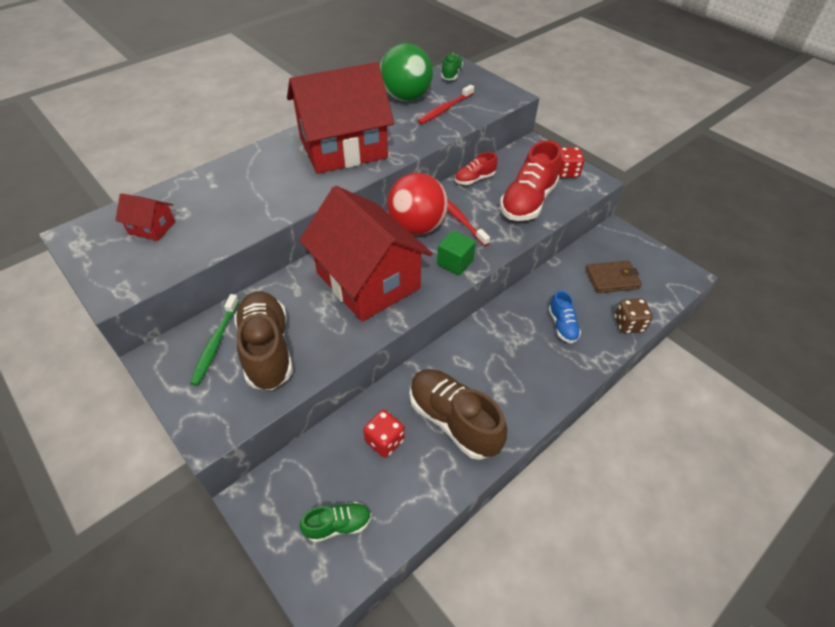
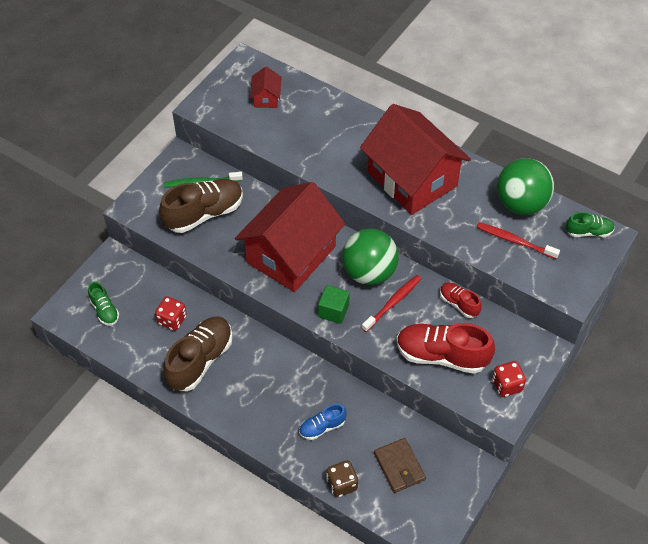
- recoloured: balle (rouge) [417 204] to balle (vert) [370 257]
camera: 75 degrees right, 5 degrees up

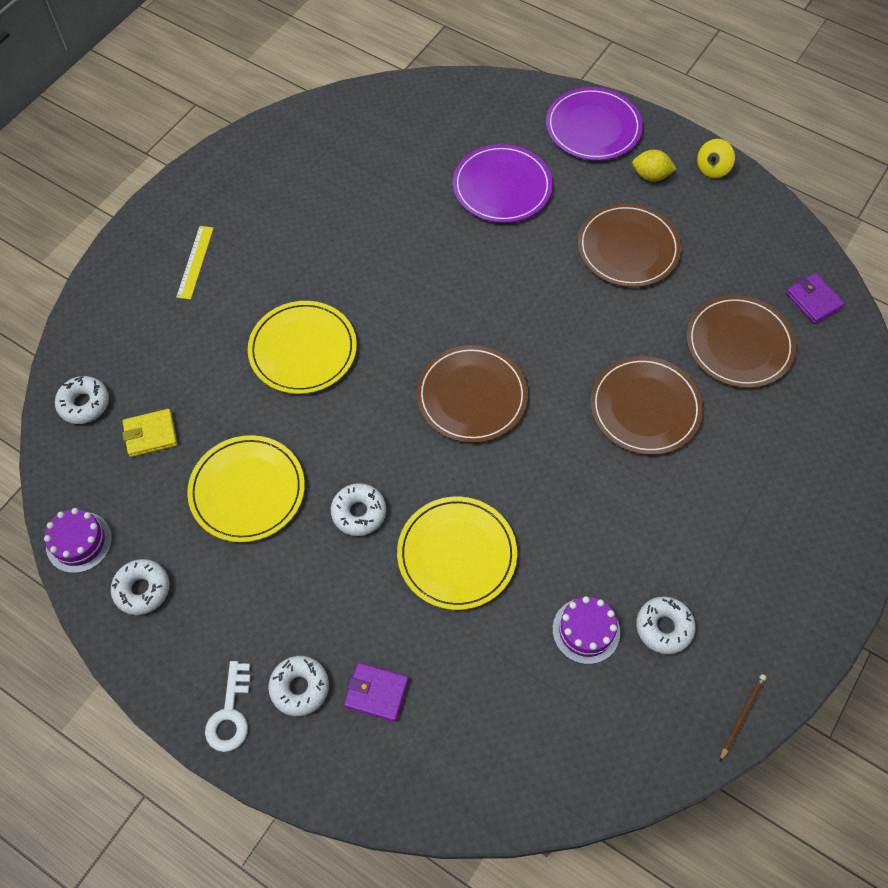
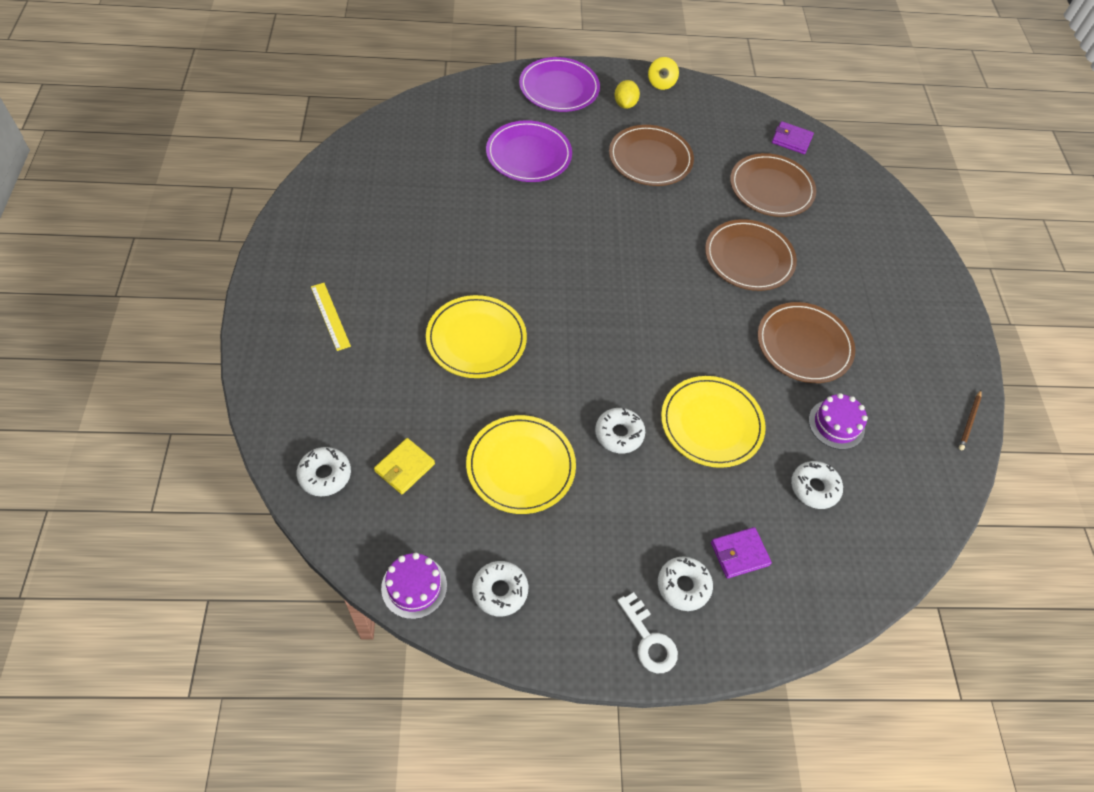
- turned: citron (jaune) [654 165] = [627 94] 60 degrees counterclockwise
- moved: assiette (marron) [472 394] to [806 342]
- moved: beignet (blanc) [666 625] to [817 485]
- turned: crayon (marron) [743 717] = [970 420] 150 degrees counterclockwise
camera: 40 degrees left, 5 degrees down

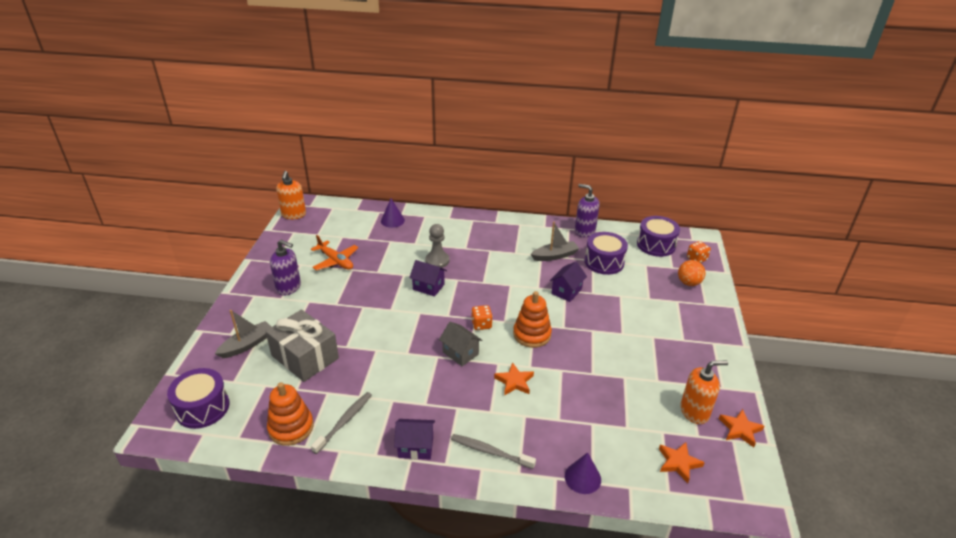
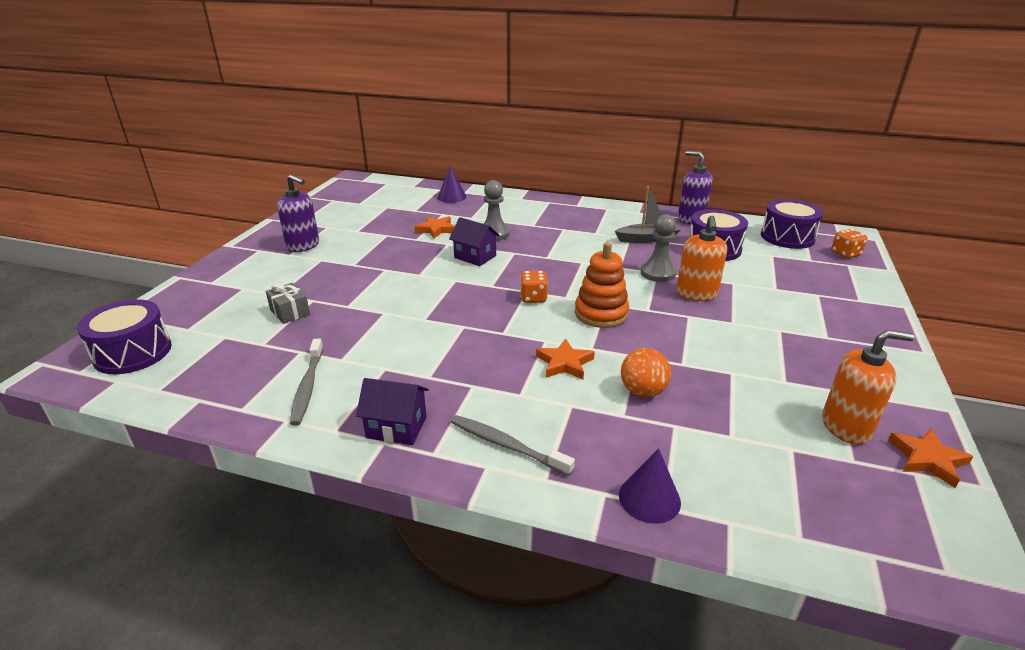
- resized: cadeau (gris) [302 345] = [288 303] x0.48
- turned: brosse à dents (gris) [341 423] = [306 382] 135 degrees clockwise
- moved: étoile (orange) [682 462] to [435 227]
- moved: balle (orange) [691 273] to [646 372]
- replaced: maison (violet) [568 282] to pion (gris) [658 248]
- moved: distributeur de savon (orange) [291 195] to [701 258]
- removed: bateau (gris) [243 334]
- removed: jouet à empiler (orange) [290 414]
- removed: avion (orange) [335 253]
- removed: maison (gris) [461 344]
camera: 10 degrees right, 5 degrees down

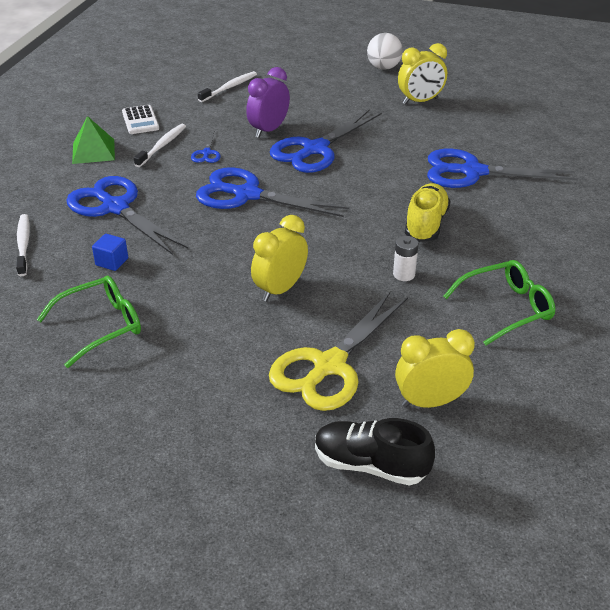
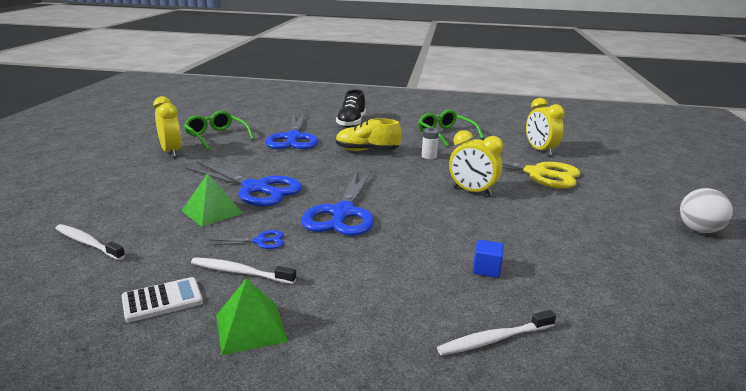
- replaced: réveil (violet) [268 102] to pyramide (vert) [212 200]
- moved: lunettes (vert) [89 321] to [218 130]
- moved: chaussure (noir) [375 452] to [351 109]
- moved: balle (blanc) [385 51] to [706 210]
- removed: ciseaux (bleu) [127 215]
camera: 100 degrees left, 15 degrees down

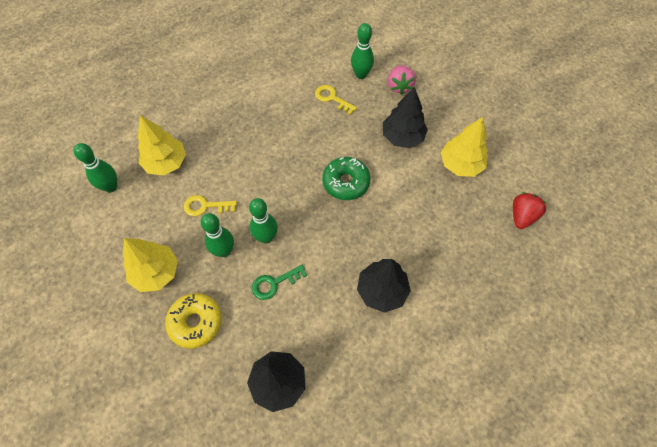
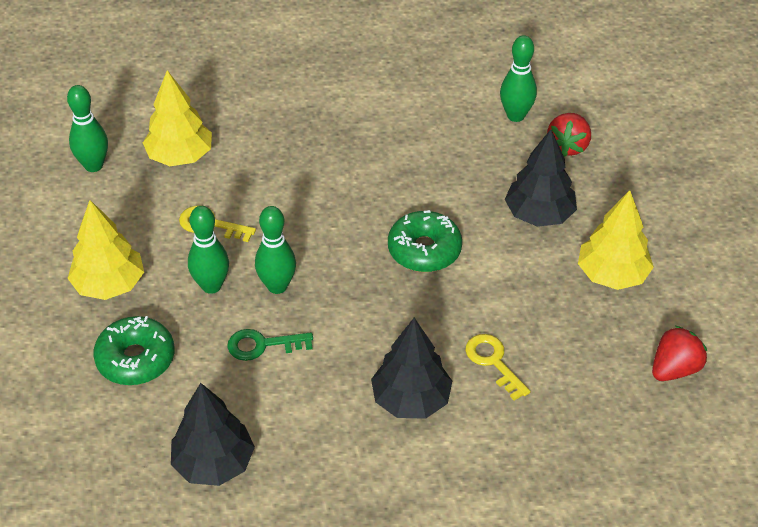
- recoloured: beignet (jaune) [193 321] to beignet (vert) [134 350]
- moved: clé (jaune) [336 100] to [498 367]
- recoloured: fraise (rose) [402 79] to fraise (rouge) [569 135]
camera: 20 degrees right, 15 degrees down

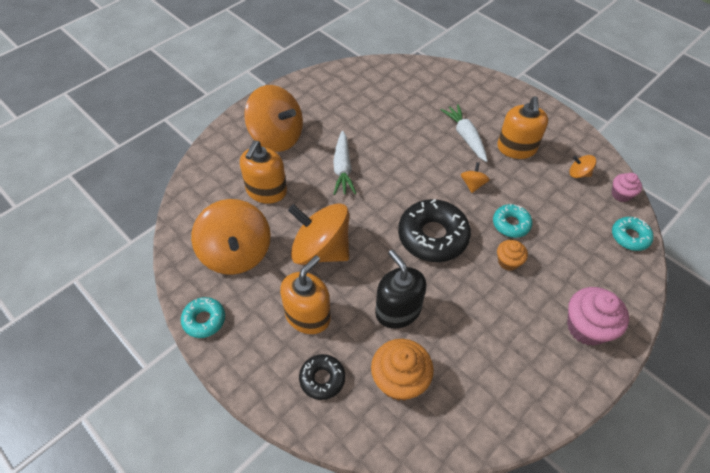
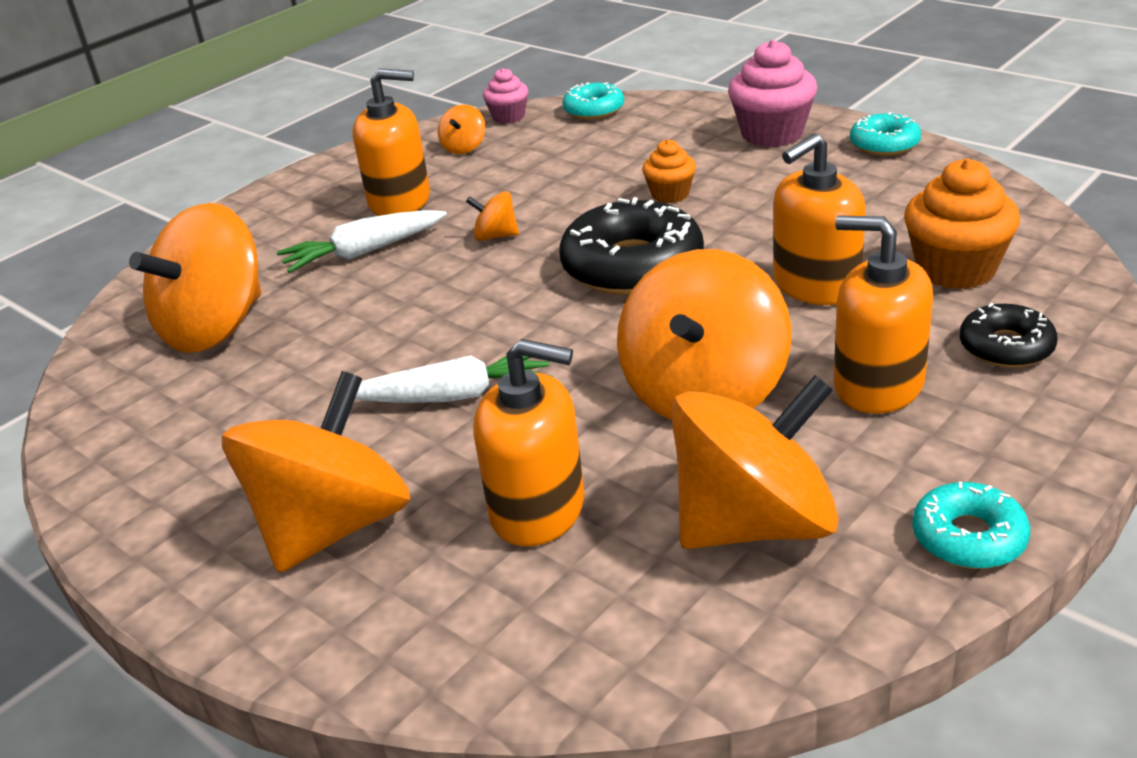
- added: toupie (orange) [195 278]
- recoloured: distributeur de savon (noir) [400 289] to distributeur de savon (orange) [819 219]
- moved: beignet (turquoise) [513 221] to [885 134]
camera: 90 degrees left, 20 degrees down

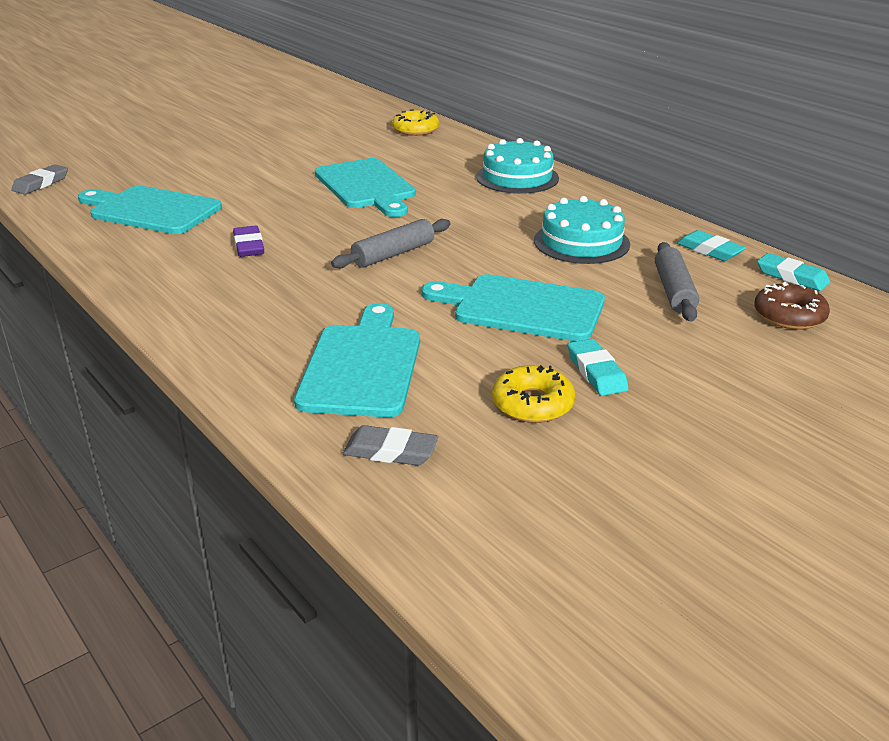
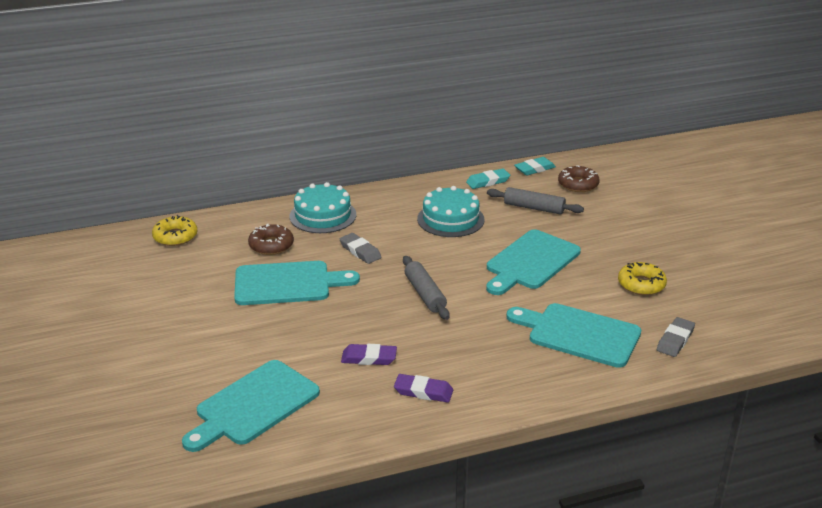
- added: beignet (marron) [271 239]
- moved: gomme (gris) [39 179] to [361 248]
- added: gomme (violet) [423 388]
- removed: gomme (turquoise) [598 367]
camera: 70 degrees left, 0 degrees up

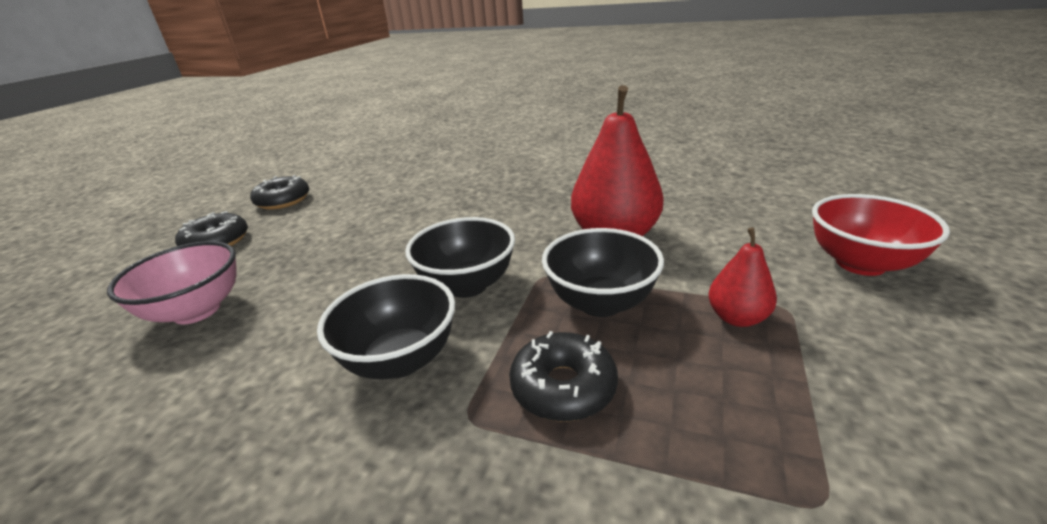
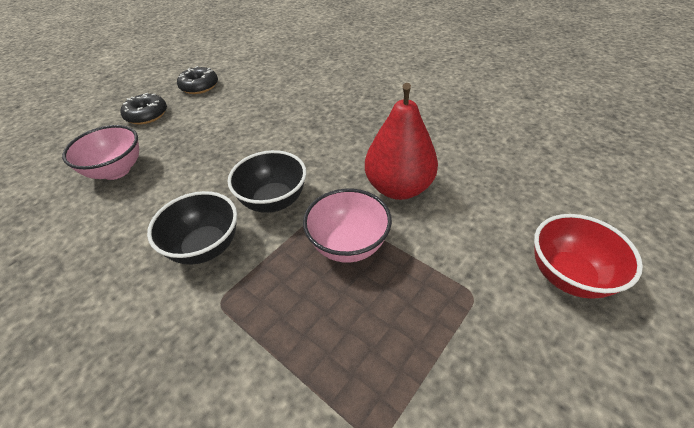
- recoloured: bol (noir) [603 272] to bol (rose) [347 226]
- removed: beignet (noir) [563 376]
- removed: poire (rouge) [742 277]
camera: 20 degrees right, 15 degrees up

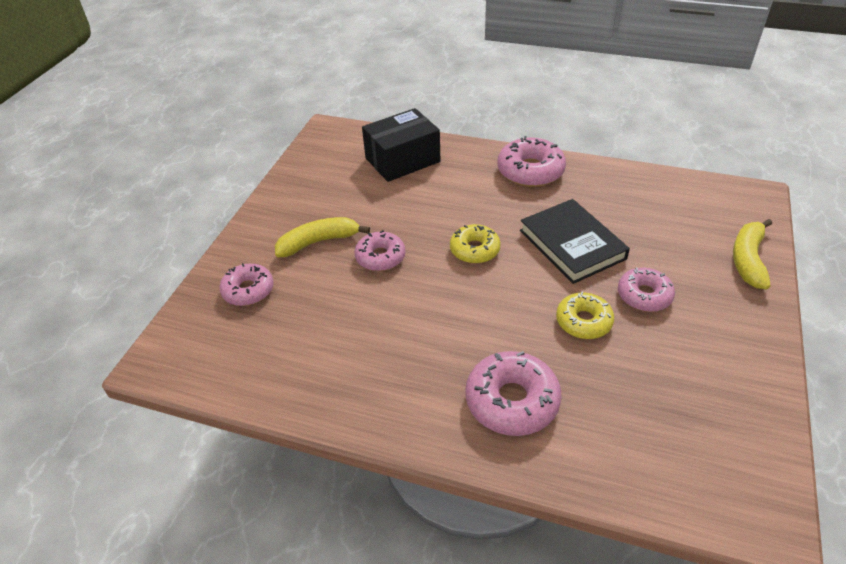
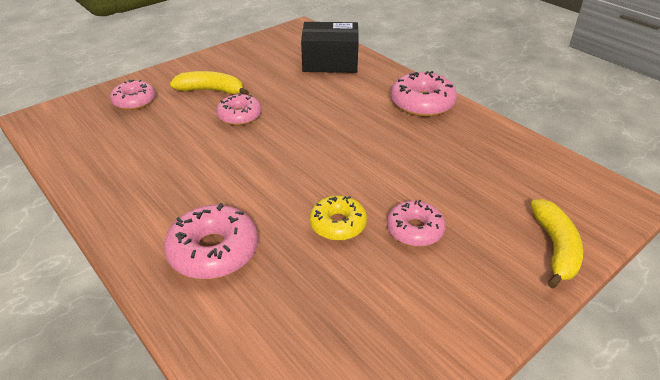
- turned: banane (jaune) [752 254] = [556 243] 135 degrees clockwise
- removed: beignet (jaune) [475 244]
- removed: livre (noir) [575 241]
camera: 30 degrees right, 5 degrees down

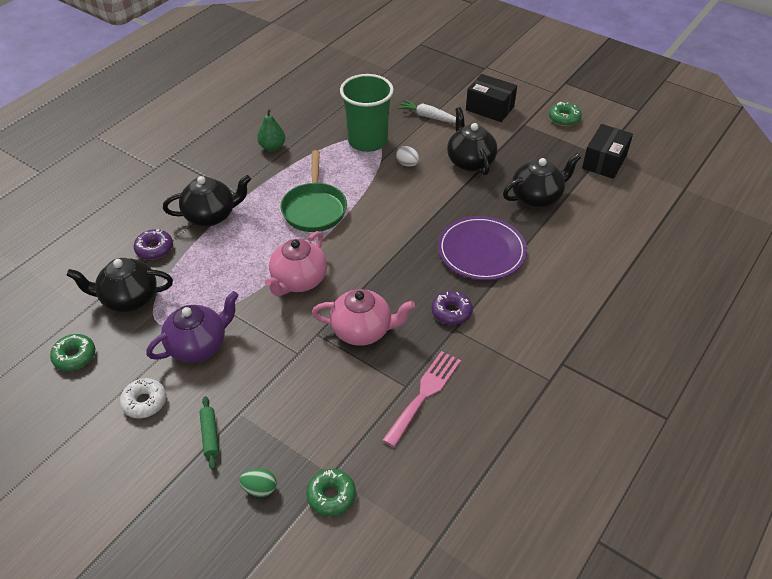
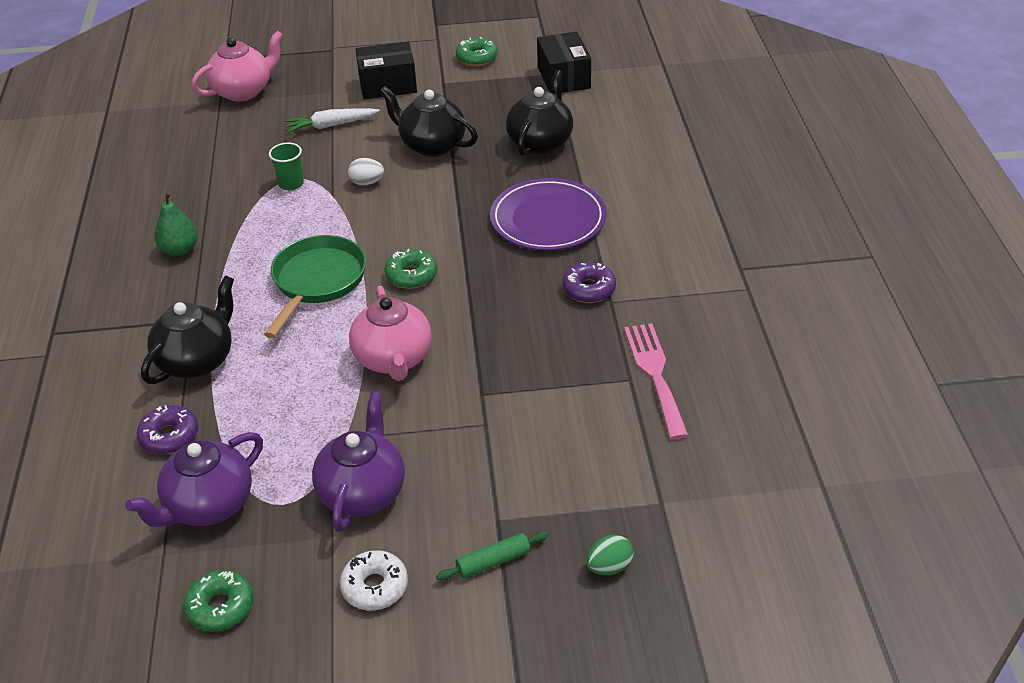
- recoloured: théière (noir) [120 285] to théière (violet) [194 479]
- moved: théière (rose) [363 317] to [237 66]
- turned: poêle (vert) [313 191] = [315 286] 120 degrees counterclockwise
- resized: gobelet (vert) [367 113] = [286 166] x0.44
- moved: beignet (vert) [331 492] to [410 269]
- turned: rouleau à pâtisserie (vert) [209 433] = [492 556] 60 degrees counterclockwise
camera: 40 degrees left, 5 degrees down

